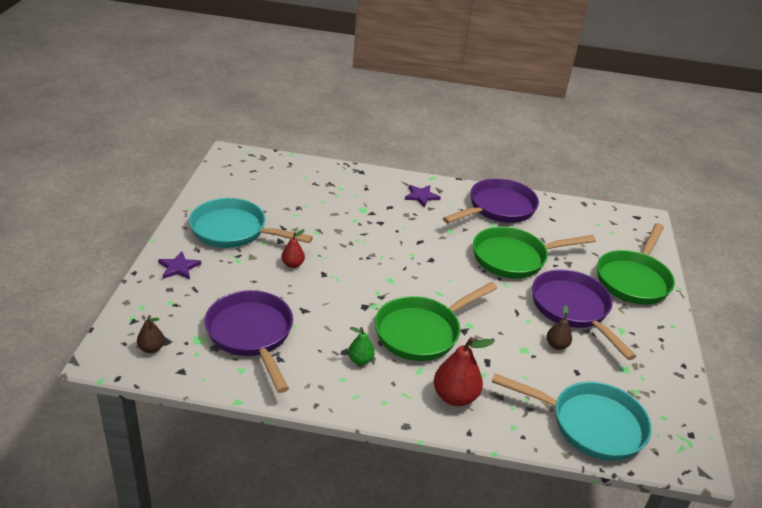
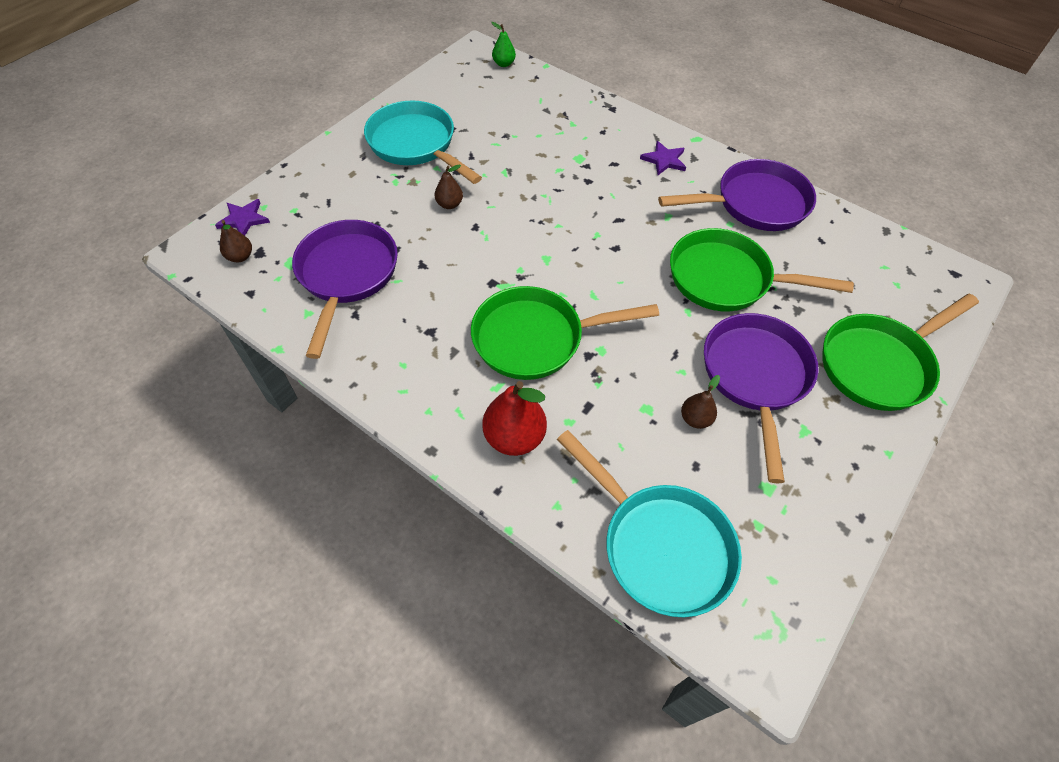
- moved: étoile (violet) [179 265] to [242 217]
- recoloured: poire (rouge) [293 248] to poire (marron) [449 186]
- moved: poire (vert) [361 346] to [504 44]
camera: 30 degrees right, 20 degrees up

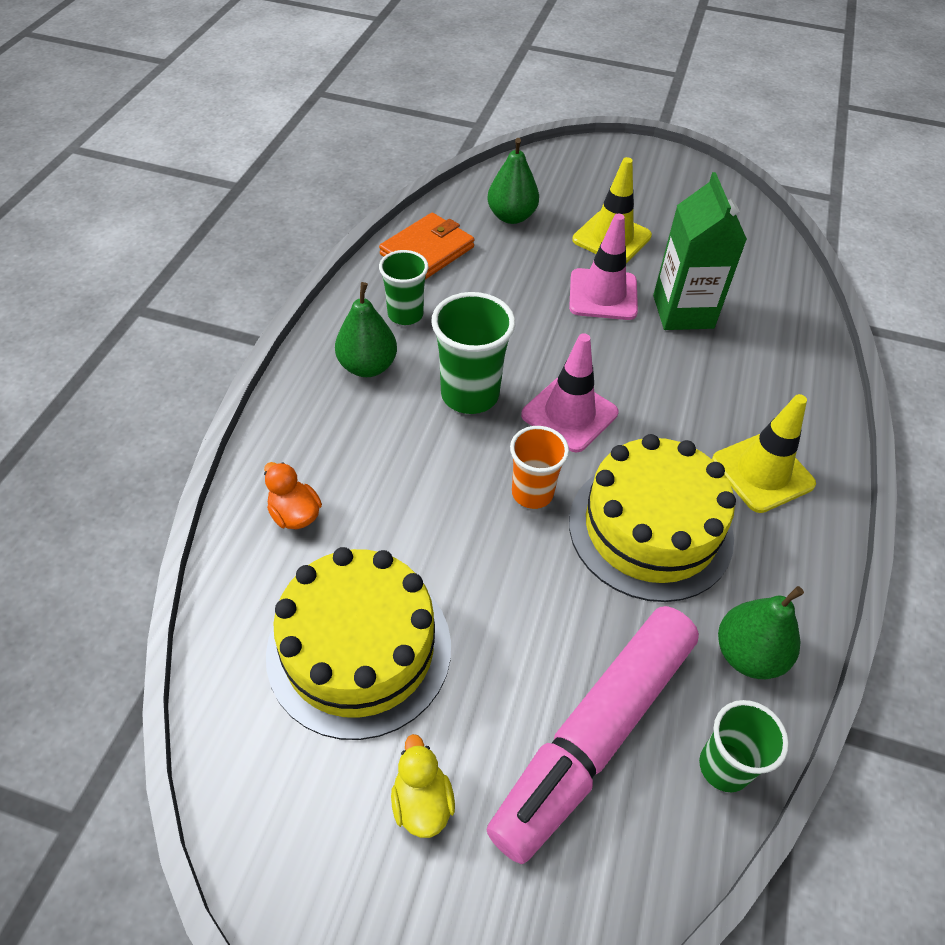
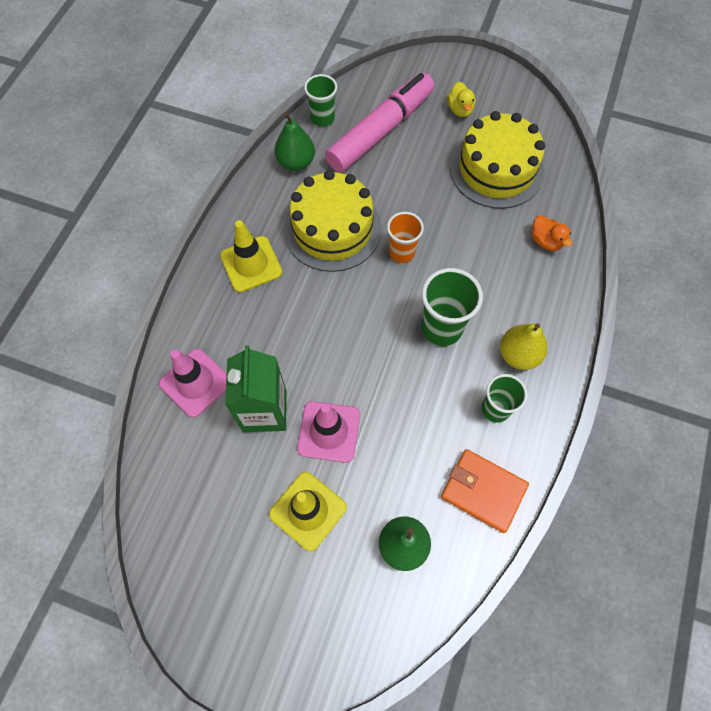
- moved: cône de chantier (rose) [570 392] to [193 383]
- turned: portefeuille (orange) [426 246] = [485 491] 75 degrees clockwise
- recoloured: poire (vert) [366 329] to poire (jaune) [524 346]
camera: 175 degrees left, 15 degrees up

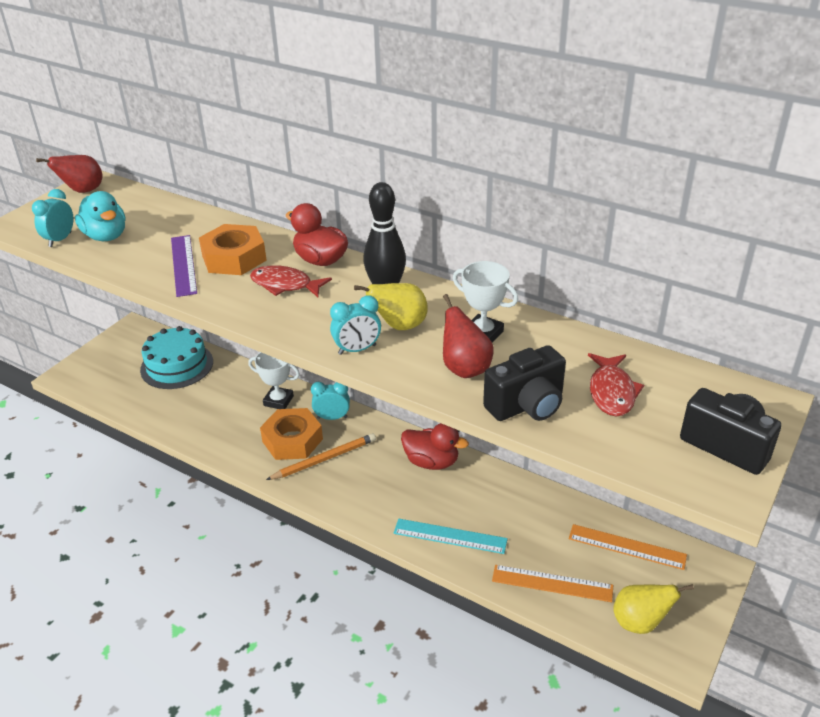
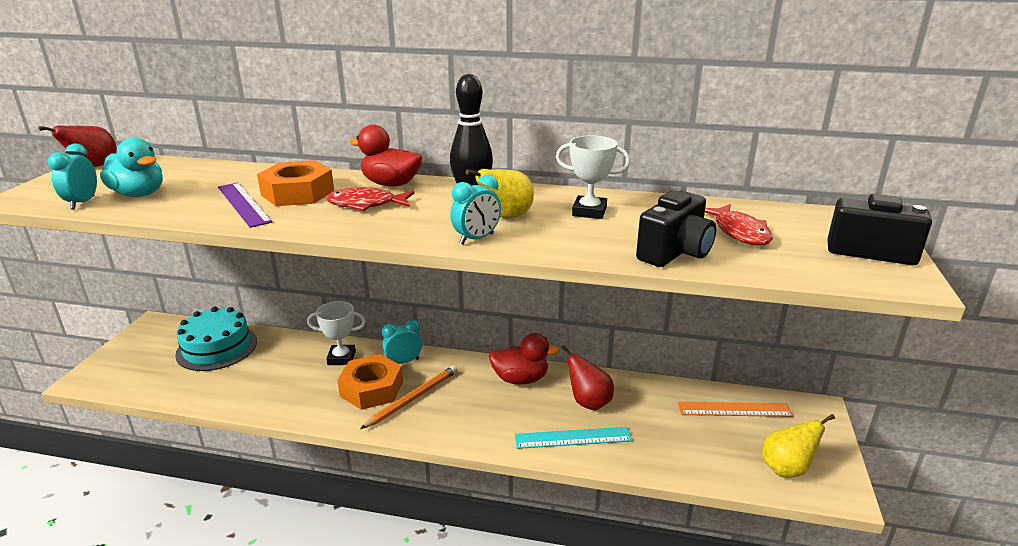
- moved: poire (rouge) [468 336] to [587 377]
- removed: règle (orange) [552 583]
camera: 20 degrees left, 10 degrees down

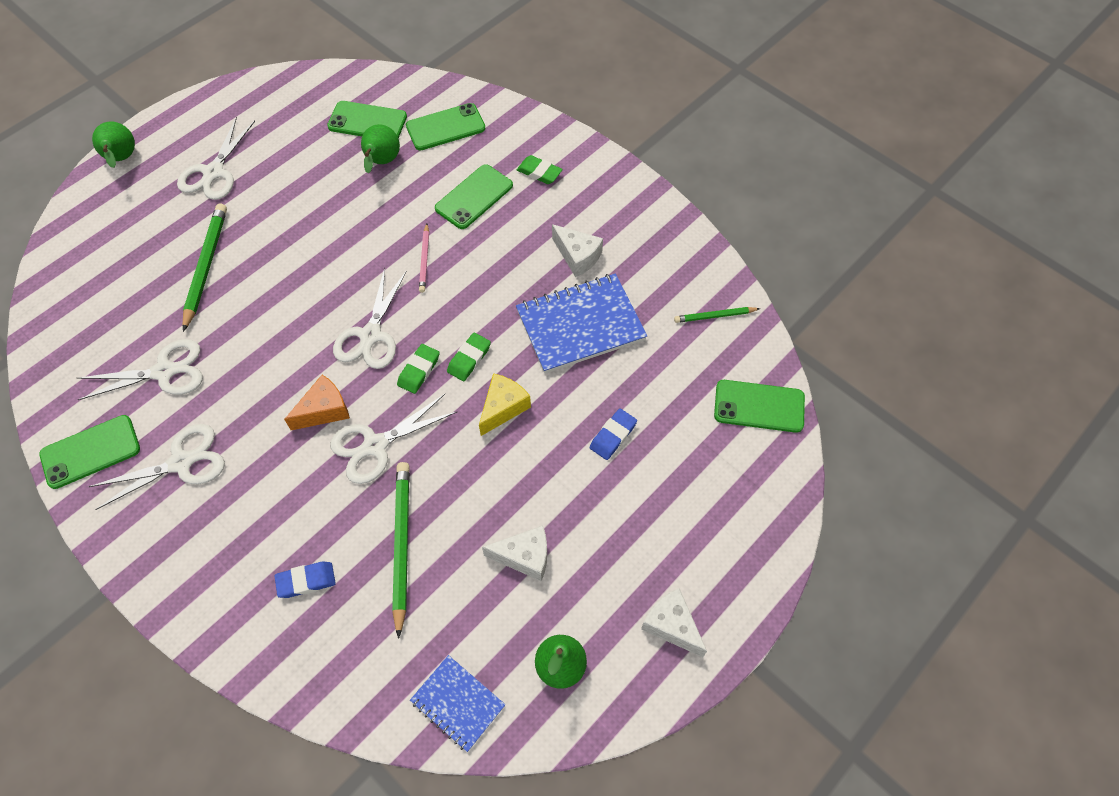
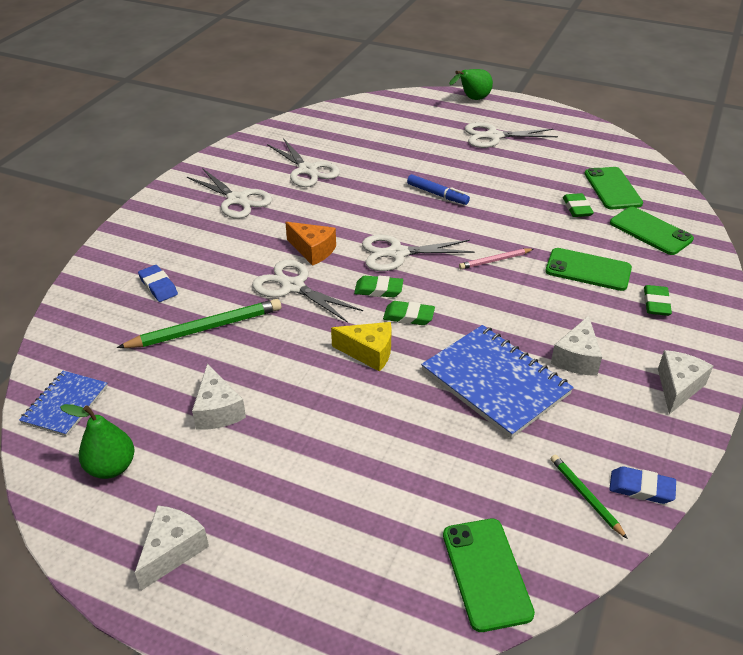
- added: feutre (bleu) [438 189]
- replaced: poire (vert) [380 148] to gomme (vert) [578 205]
- moved: gomme (bleu) [613 434] to [642 485]
- added: fromage (blanc) [685 382]
- removed: téléphone (vert) [89 452]
- removed: crayon (vert) [205 267]
camera: 70 degrees right, 20 degrees down

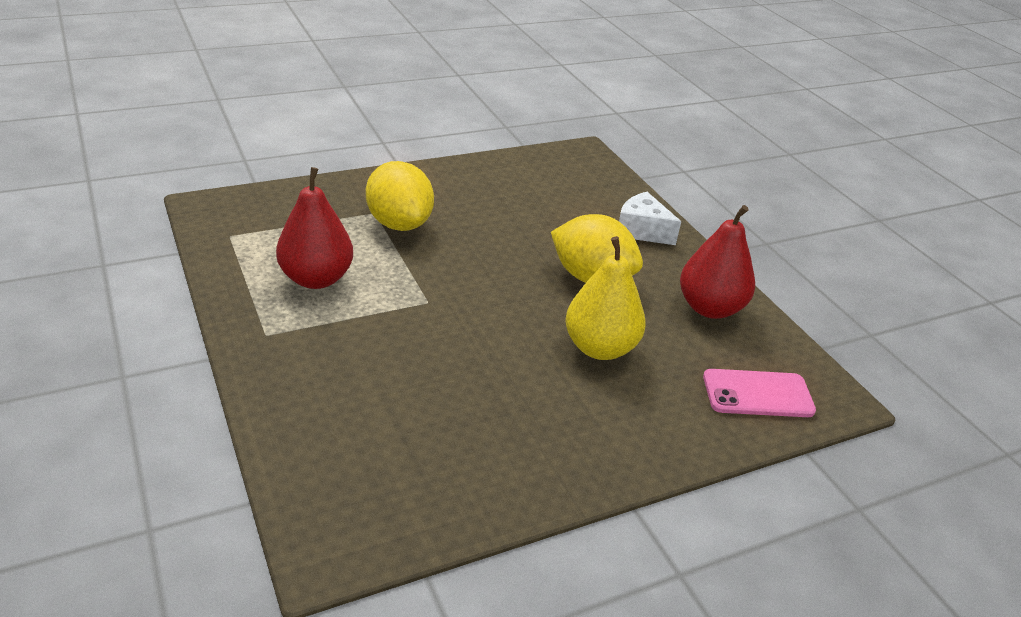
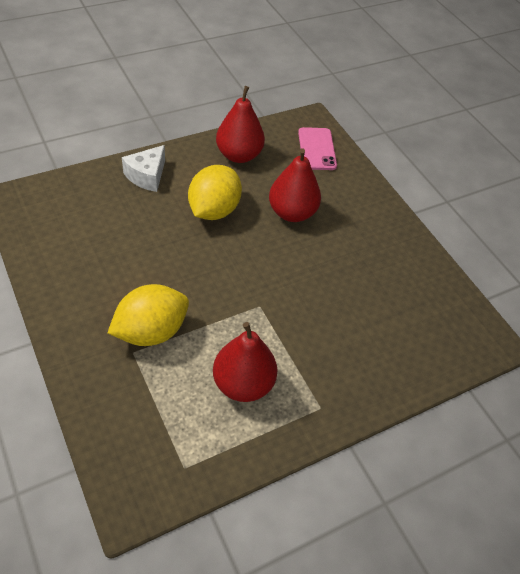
- recoloured: poire (jaune) [605 298] to poire (rouge) [295 185]
camera: 95 degrees left, 15 degrees up

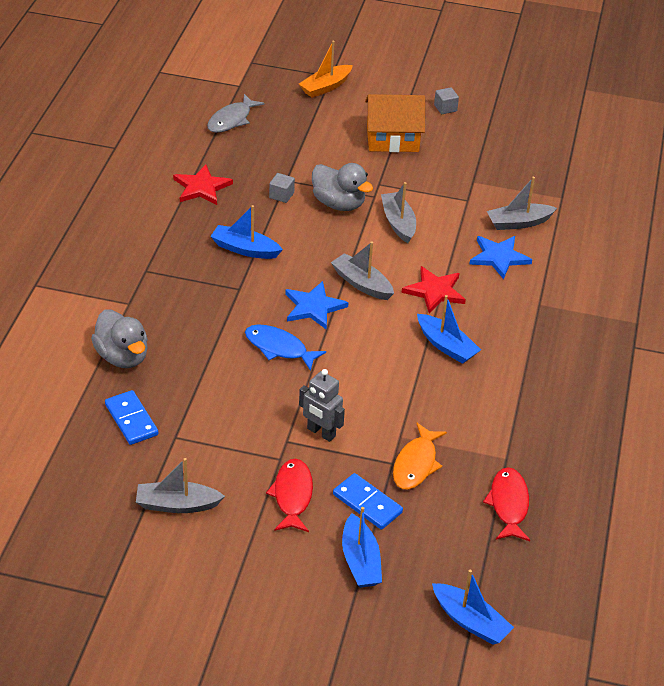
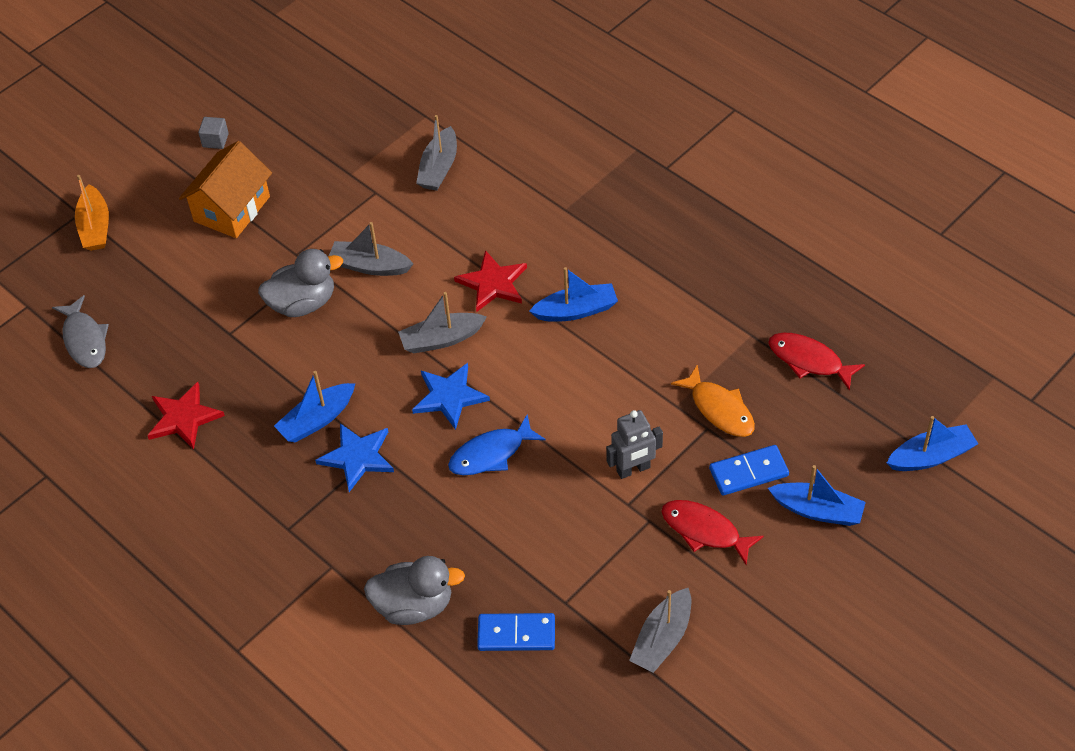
- moved: étoile (bleu) [500 257] to [354 457]
- removed: cube (gris) [282 188]
camera: 55 degrees left, 10 degrees up

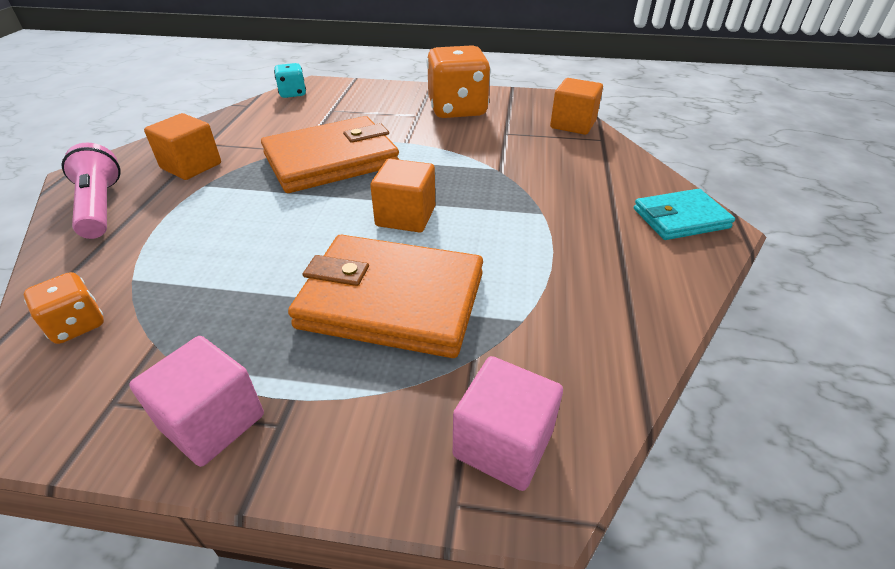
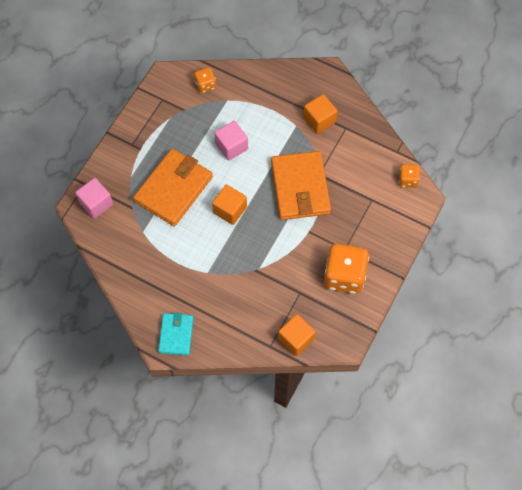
- moved: cube (rose) [196 401] to [231 141]
- recoloured: dé (turquoise) [290 80] to dé (orange) [409 176]
- removed: lampe de poche (rose) [91 190]
camera: 110 degrees right, 25 degrees up

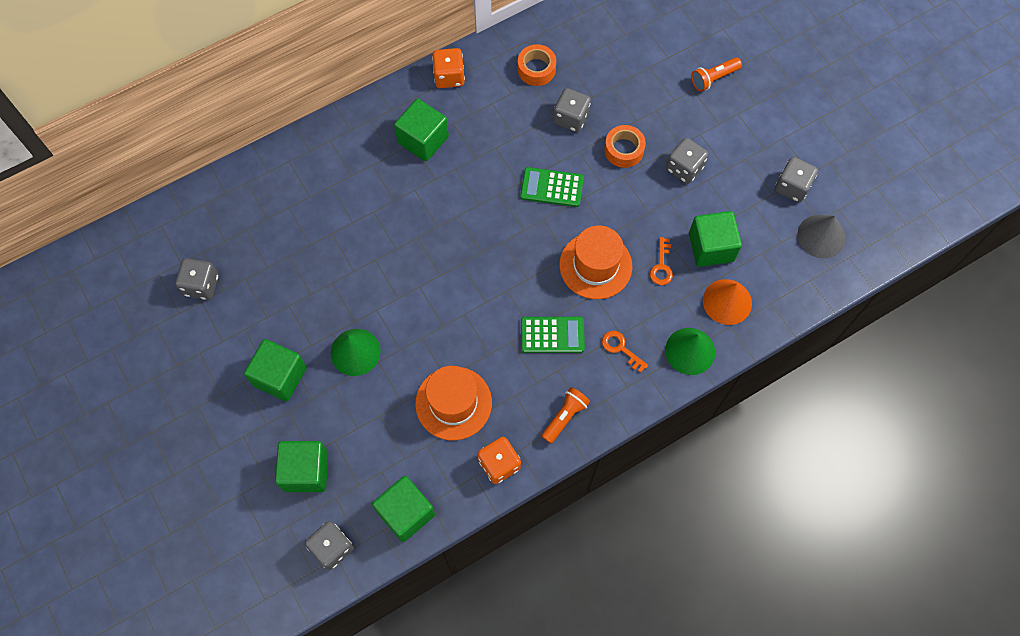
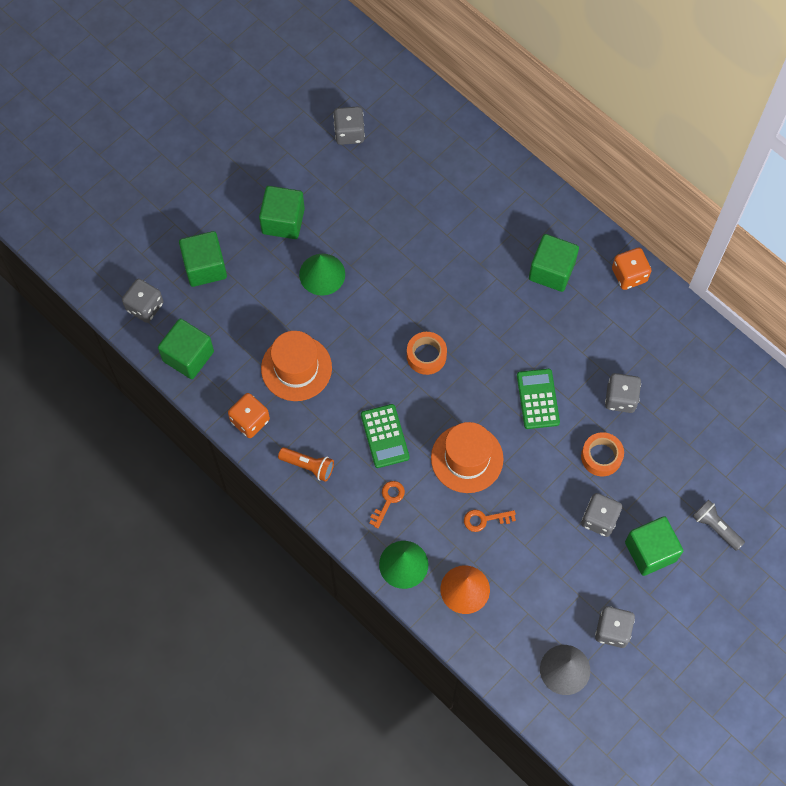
- moved: ruban adhésif (orange) [537 65] to [427 353]
- moved: cube (vert) [715 239] to [654 546]
- recoloured: lampe de poche (orange) [716 74] to lampe de poche (gris) [719 525]
camera: 75 degrees right, 0 degrees up

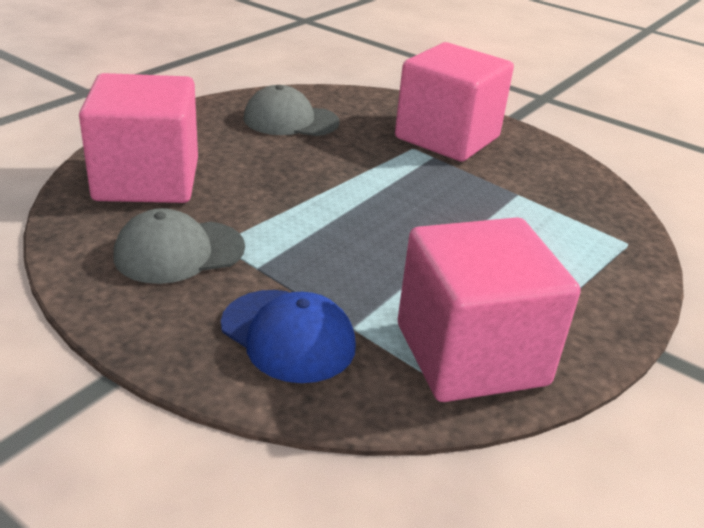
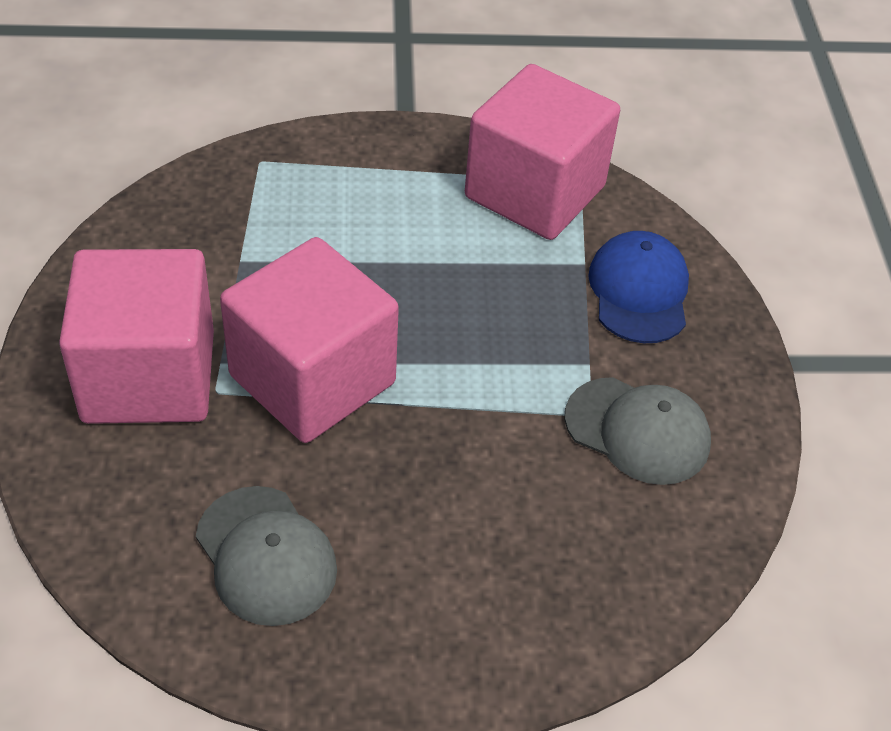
- moved: cube (rose) [138 138] to [309 340]
camera: 130 degrees left, 15 degrees up

